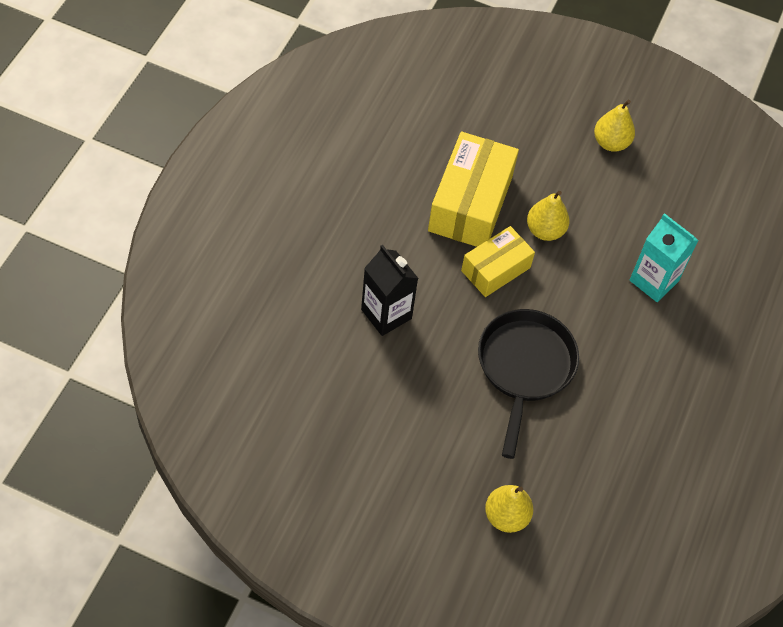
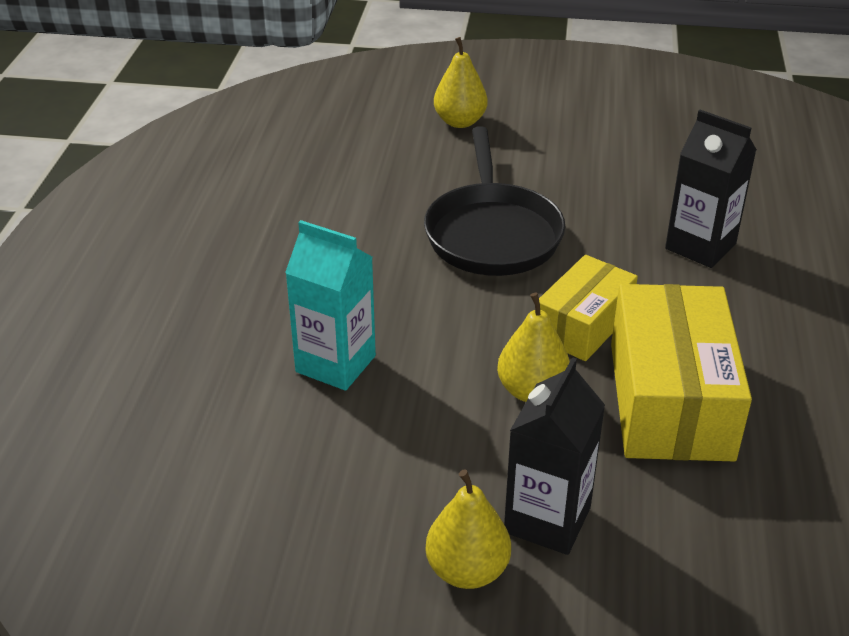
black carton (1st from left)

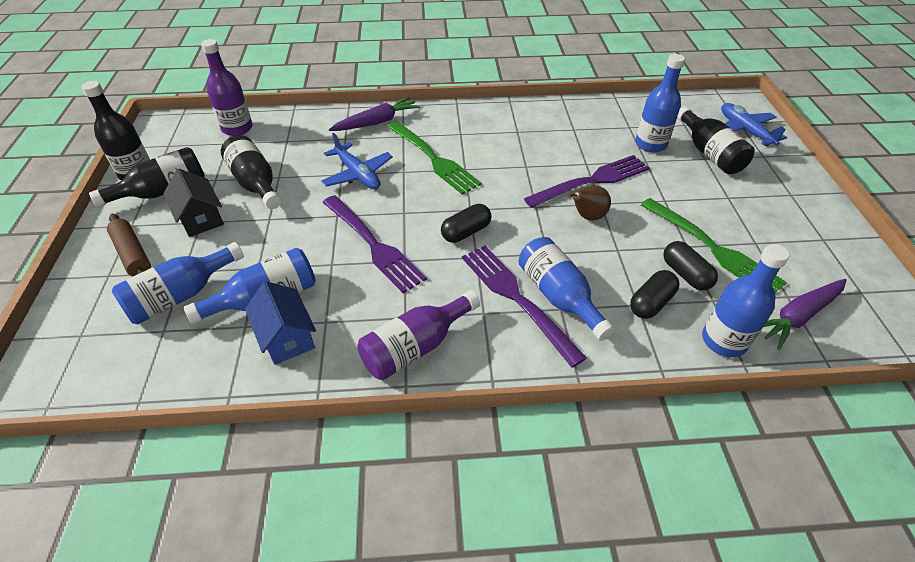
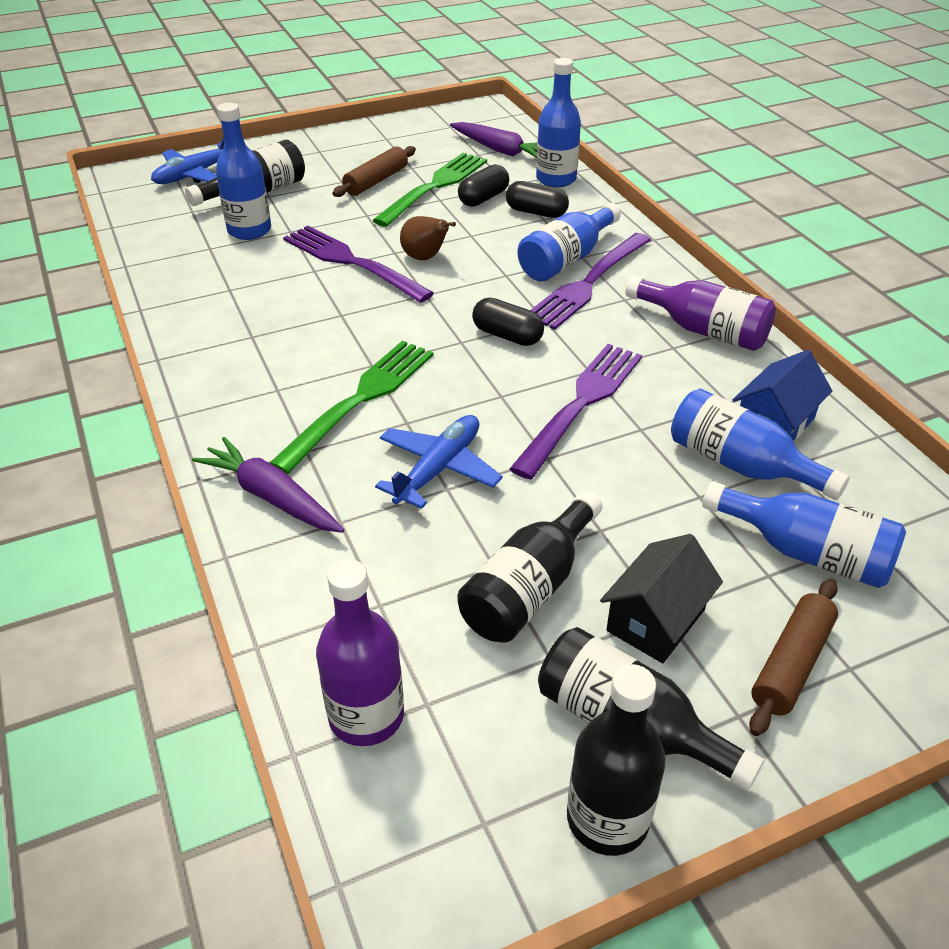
brown rolling pin (1st from left)

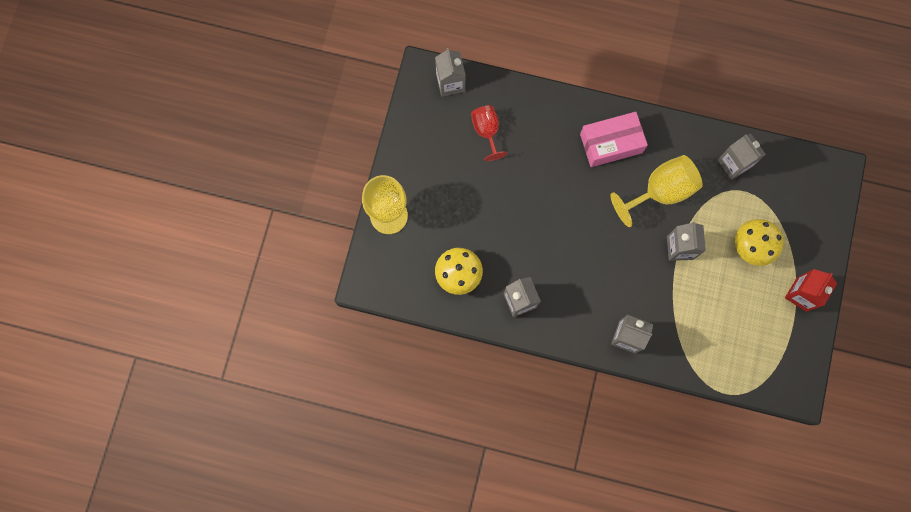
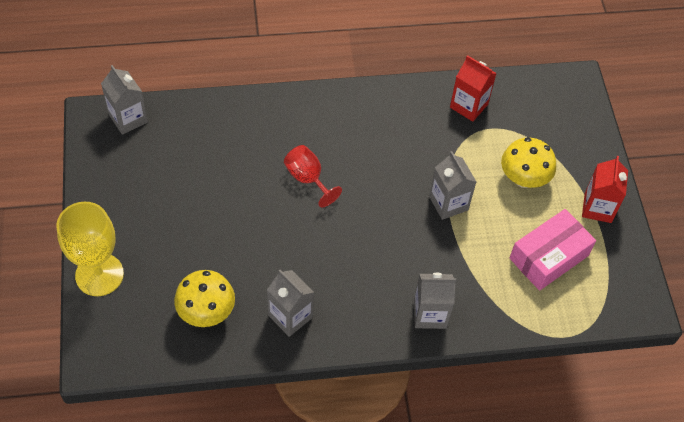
red goblet; pink box; red carton (1st from left); yellow goblet (2nd from left in the first image)

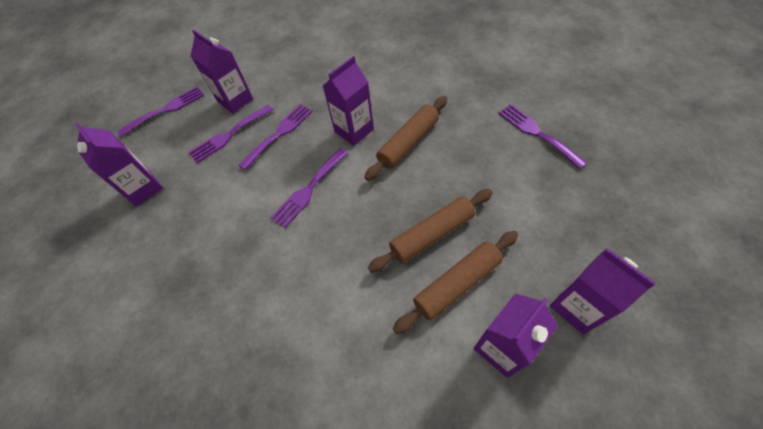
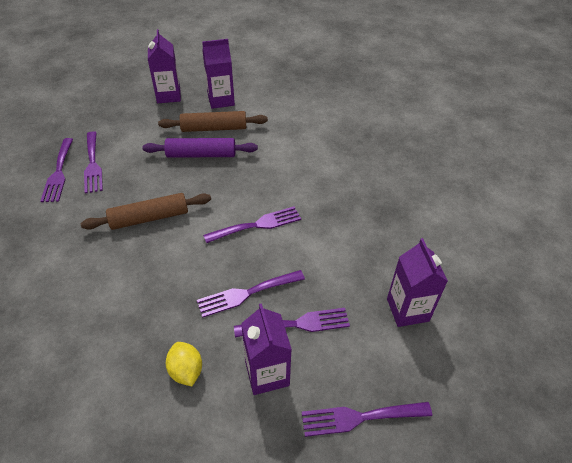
purple carton (3rd from left in the first image); purple rolling pin; purple fork (2nd from left); yellow lemon

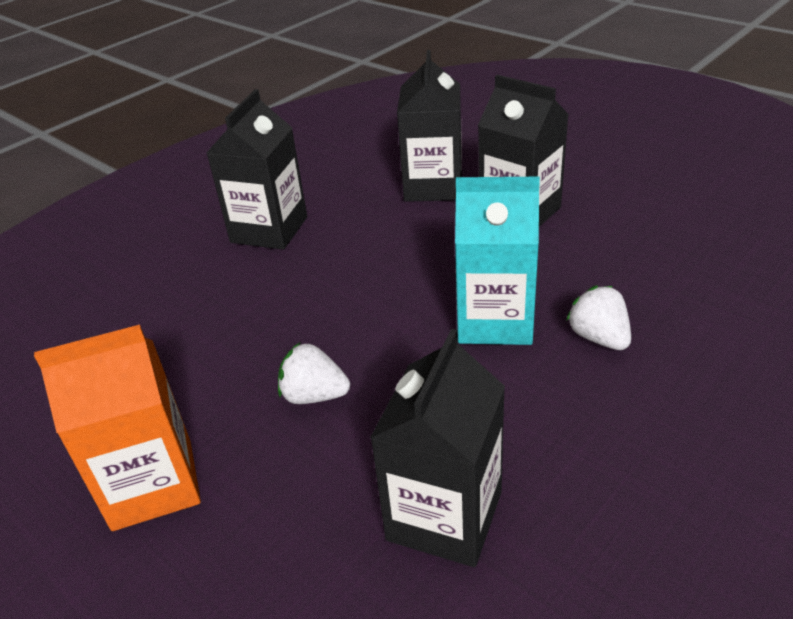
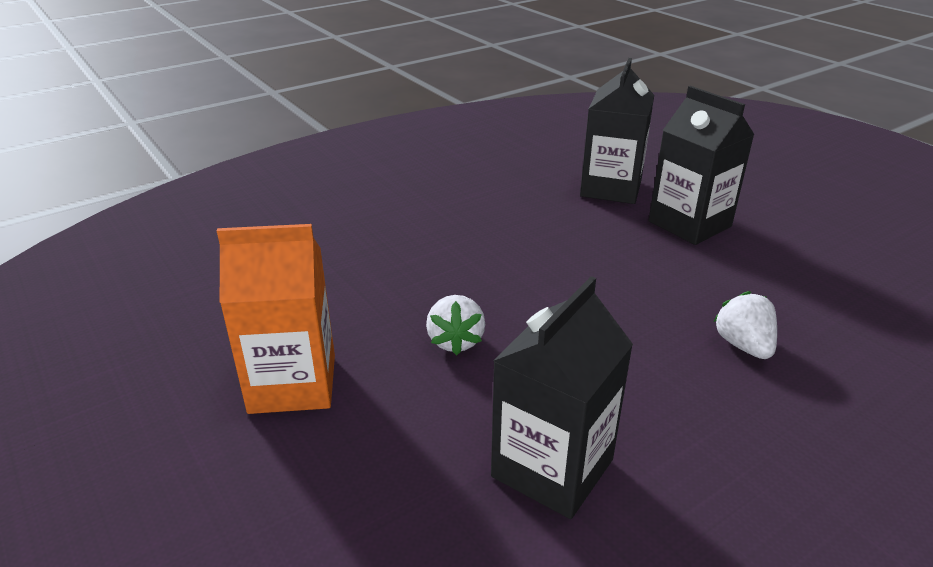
black carton (1st from left in the first image); turquoise carton; white strawberry (1st from left)

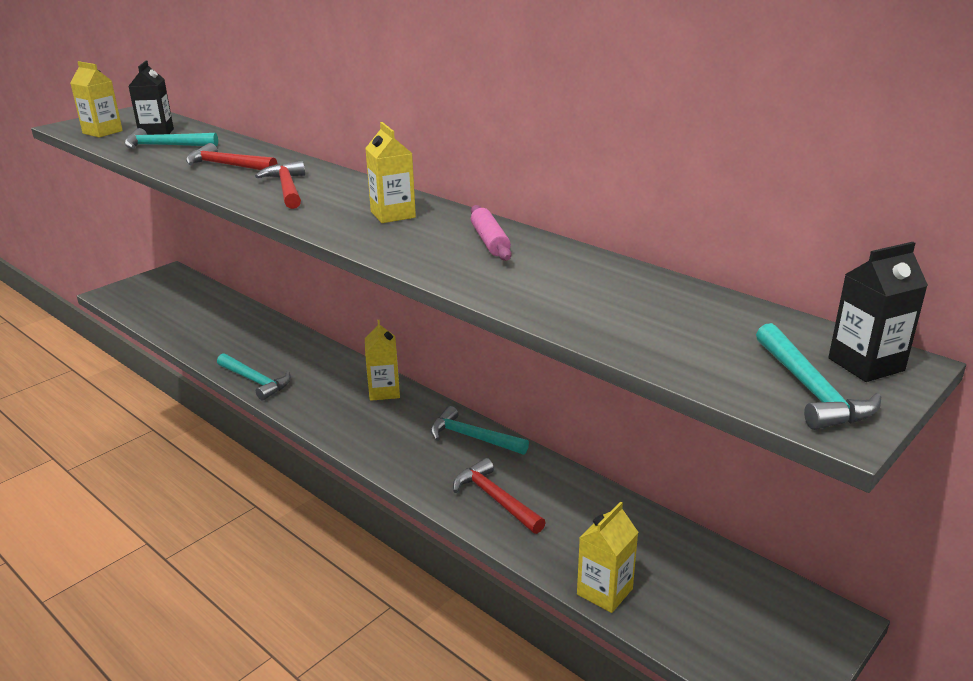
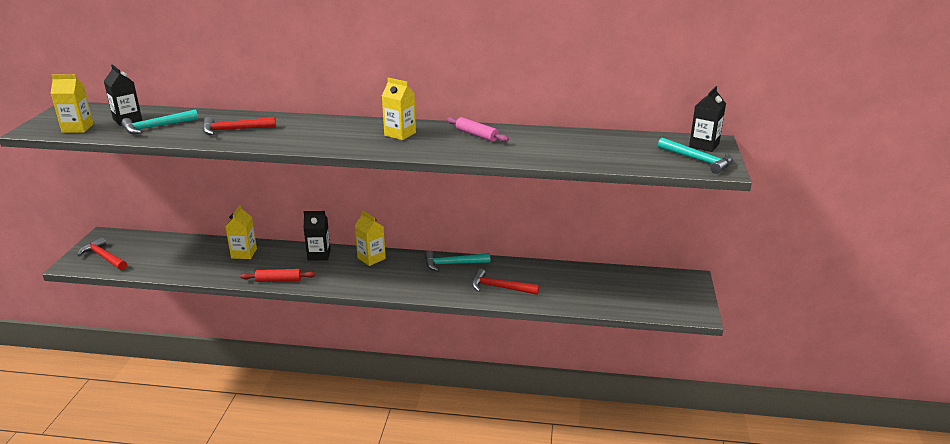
red hammer (1st from left); red rolling pin; yellow carton (2nd from left); black carton (2nd from left)

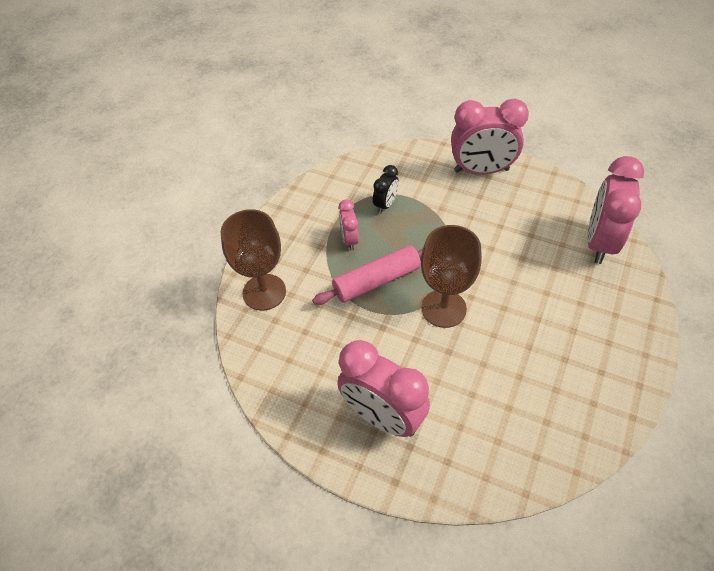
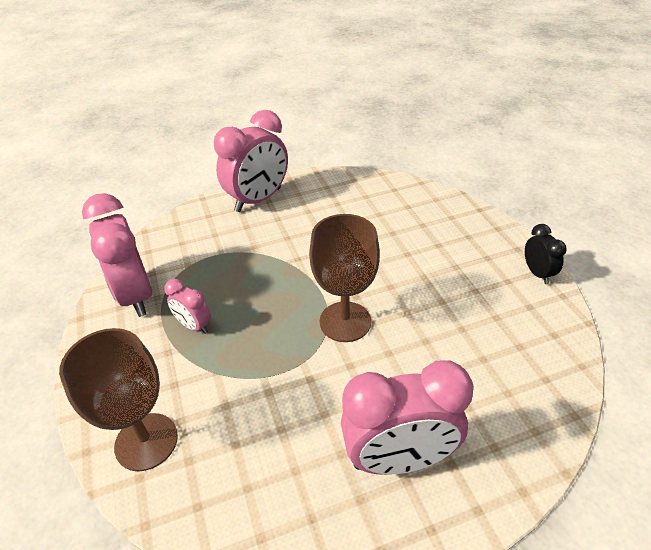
pink clock (1st from left); black clock; pink rolling pin

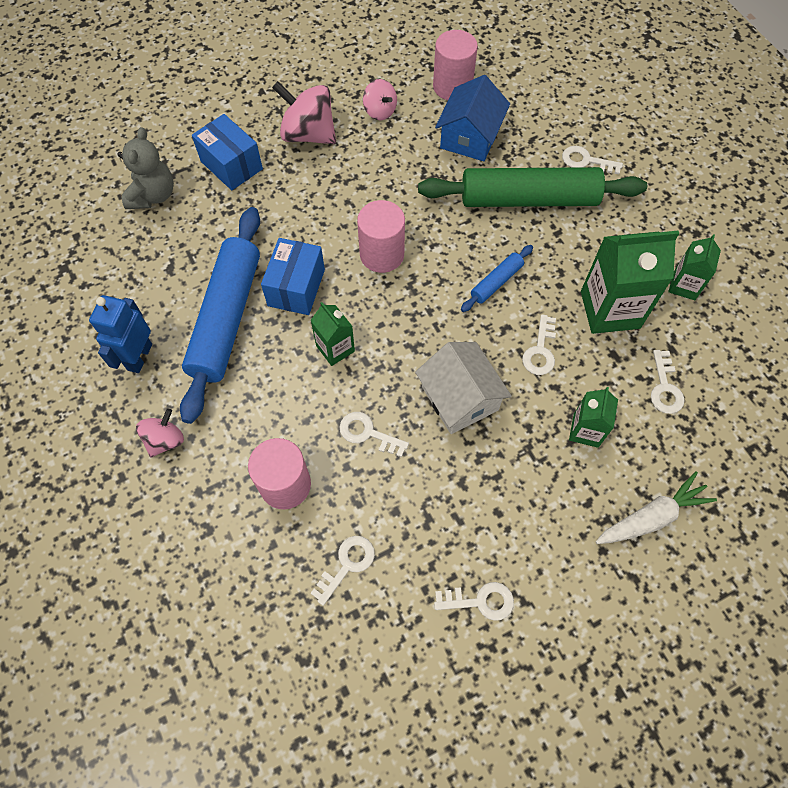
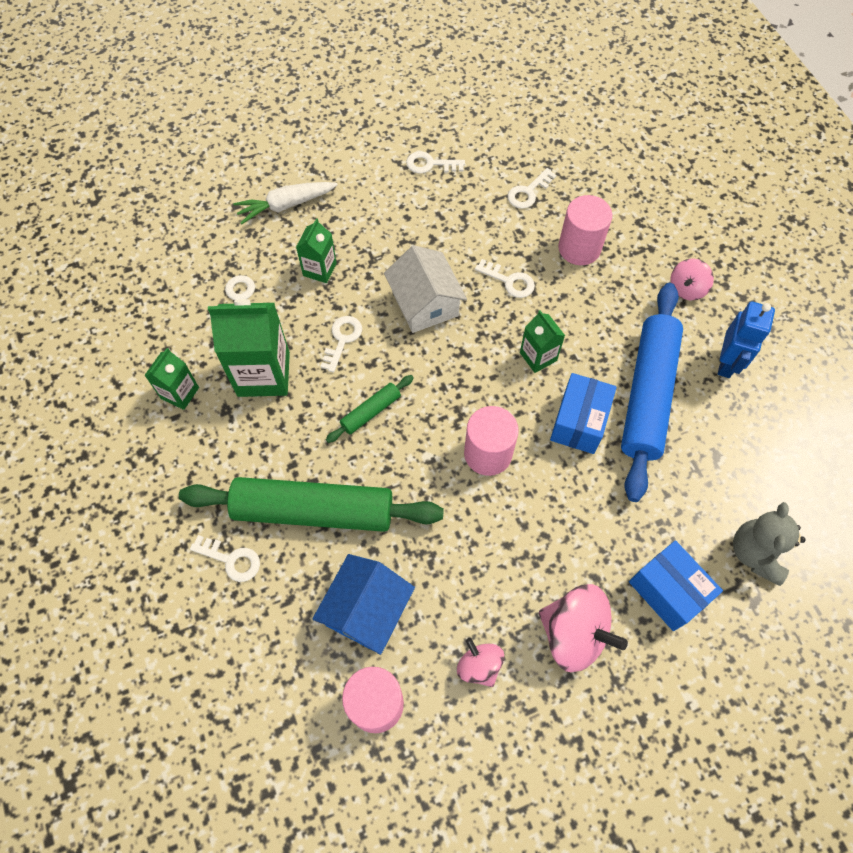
green rolling pin (2nd from left)

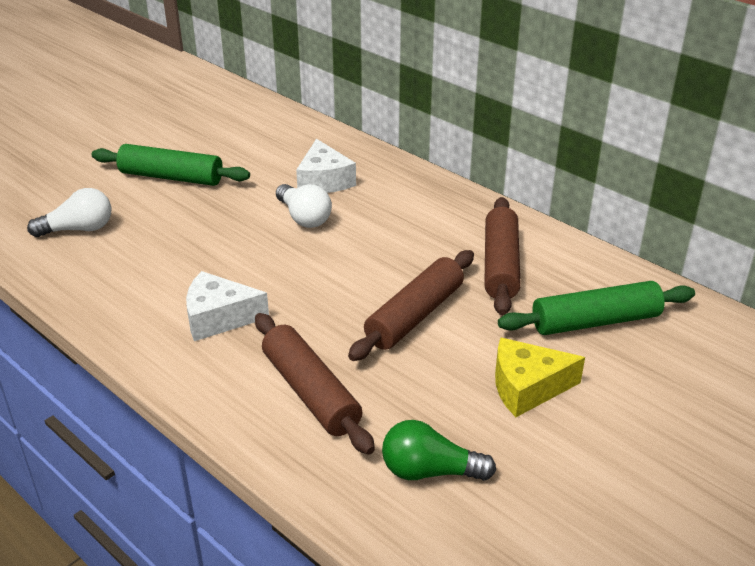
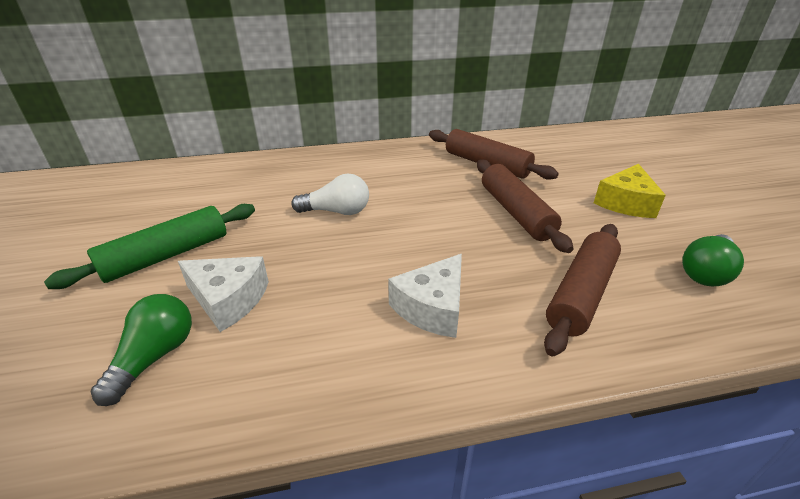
white cheese (1st from left); green light bulb (1st from left); green rolling pin (2nd from left in the first image); brown rolling pin (3rd from left)

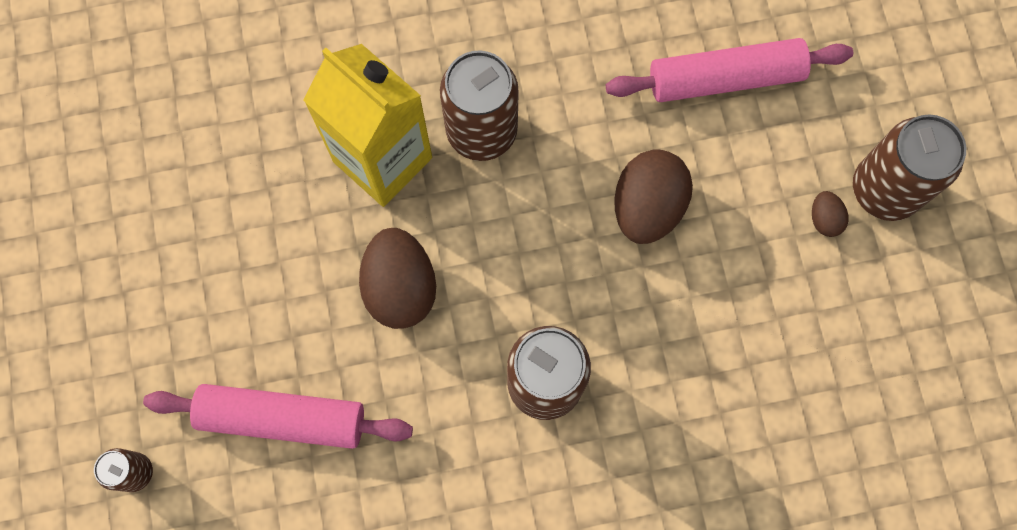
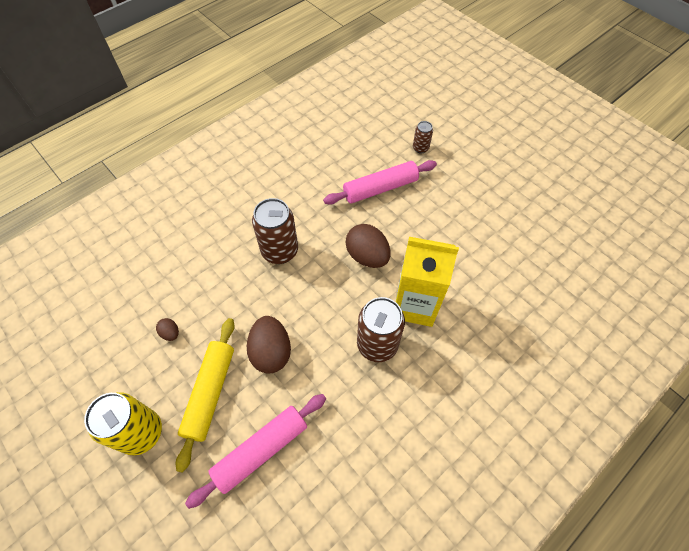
yellow can; brown egg (1st from left); yellow rolling pin

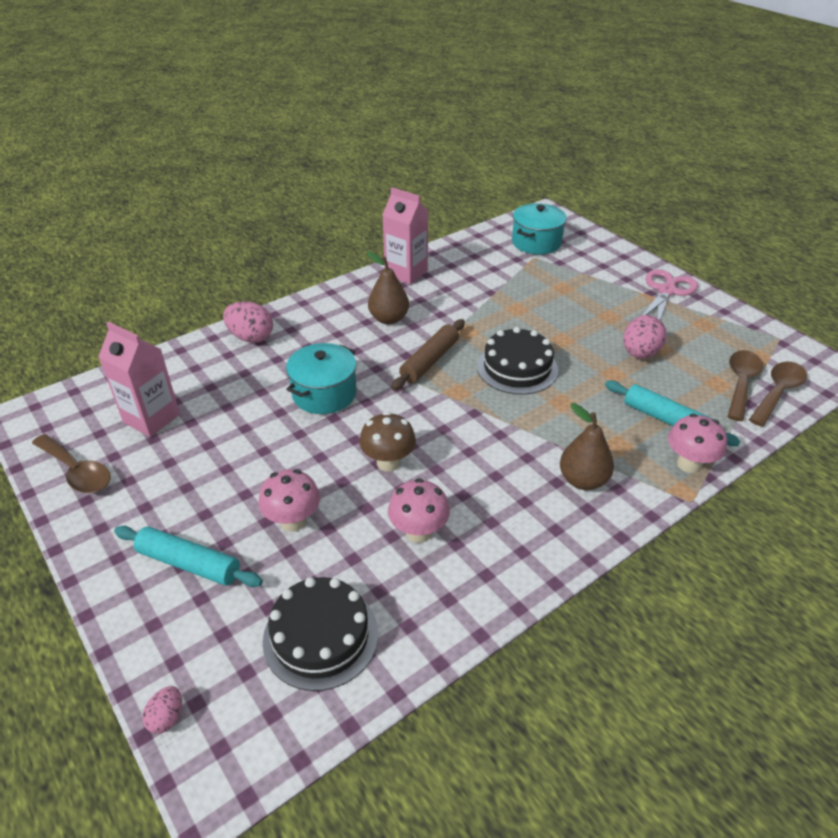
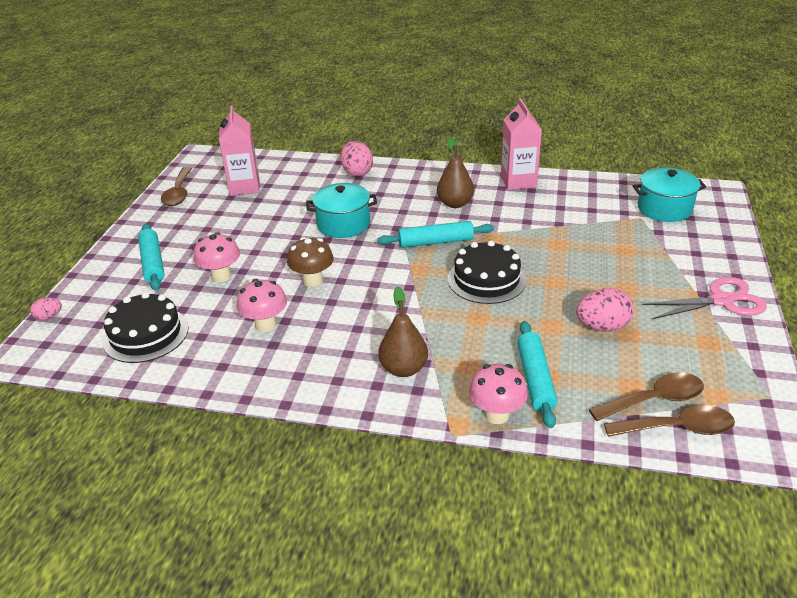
turquoise rolling pin (2nd from left)

